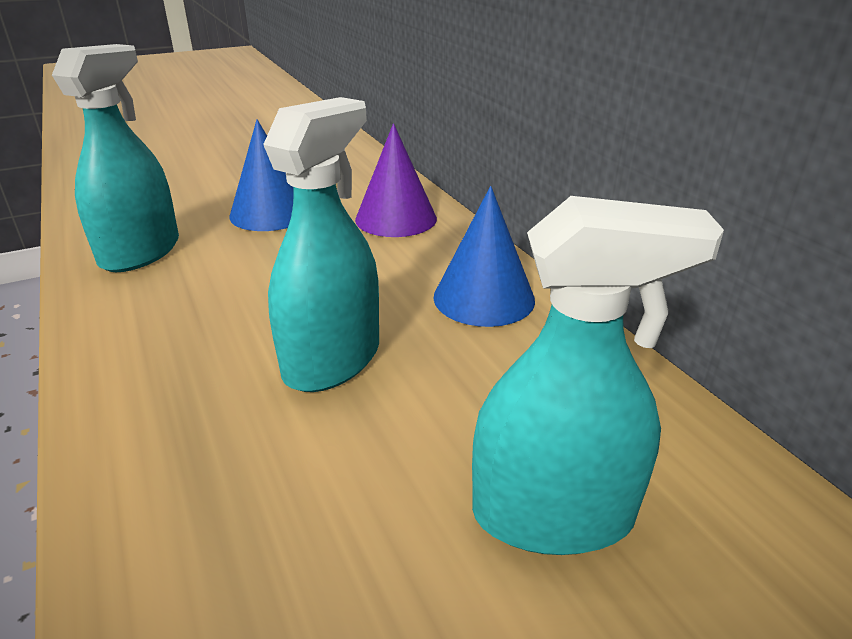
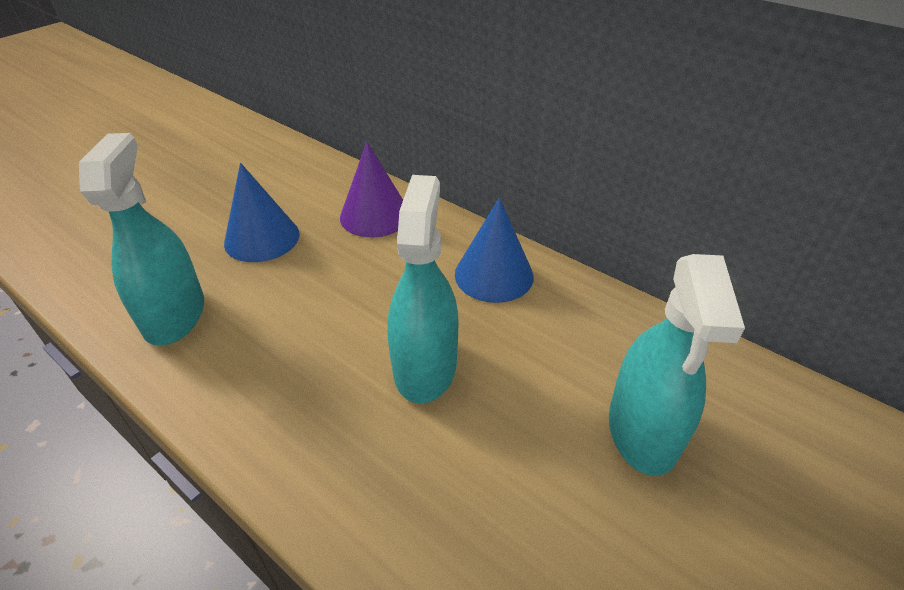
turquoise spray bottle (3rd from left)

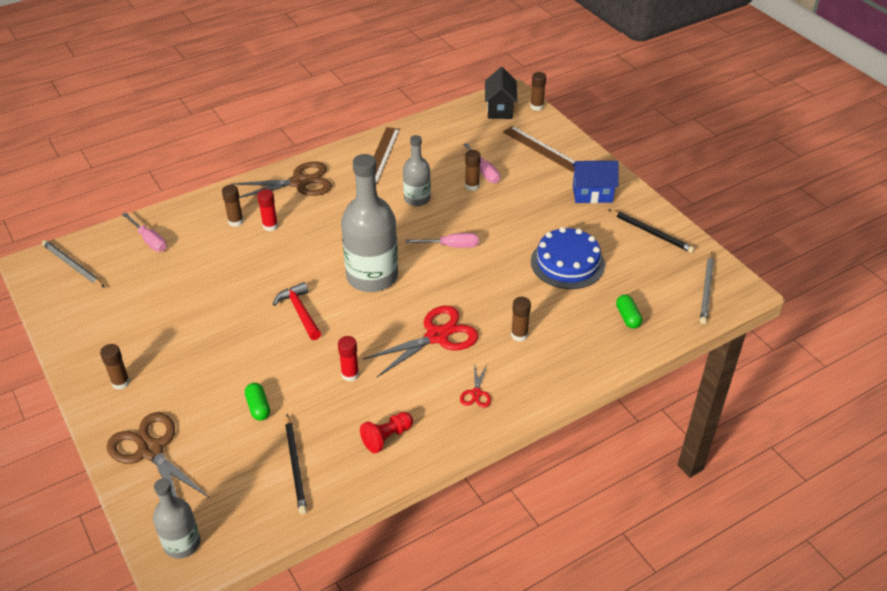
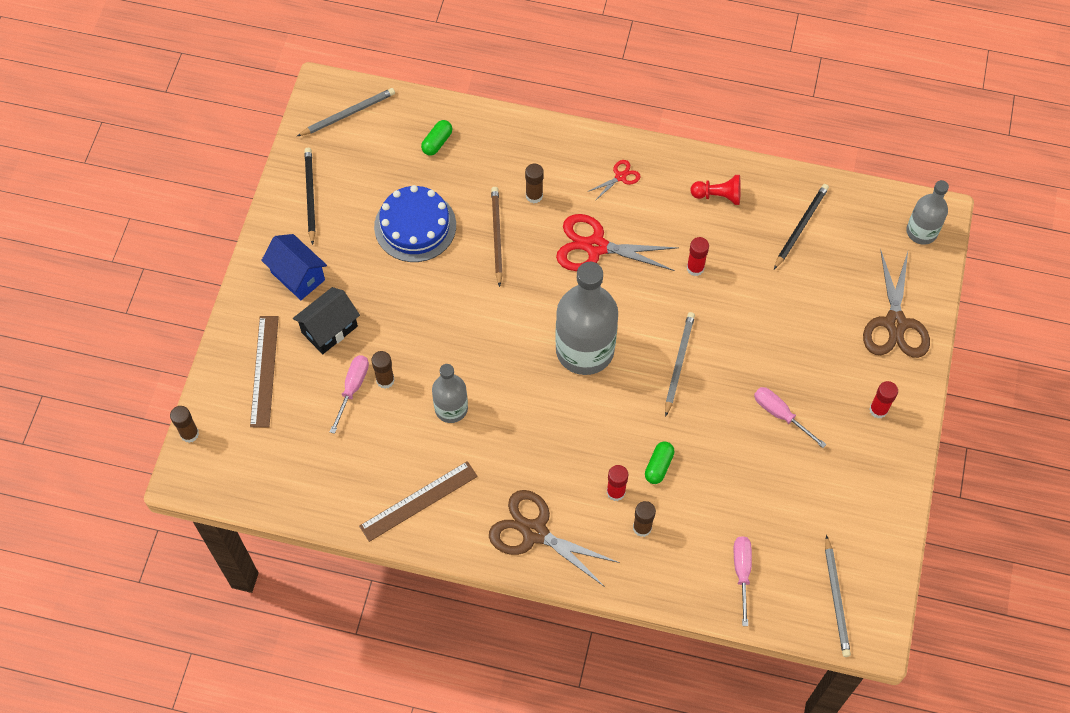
black house; pink screwdriver (3rd from left); grey pencil (2nd from left); red glue stick (3rd from left); green capsule (2nd from left); brown pencil

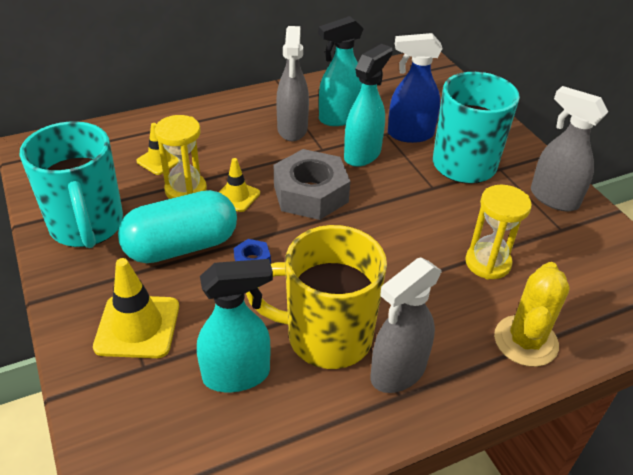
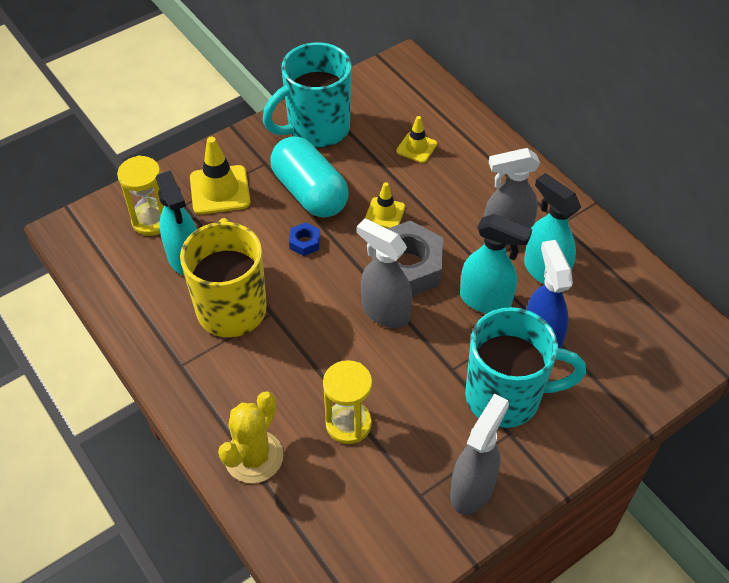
yellow hourglass (1st from left); grey spray bottle (1st from left); yellow cactus

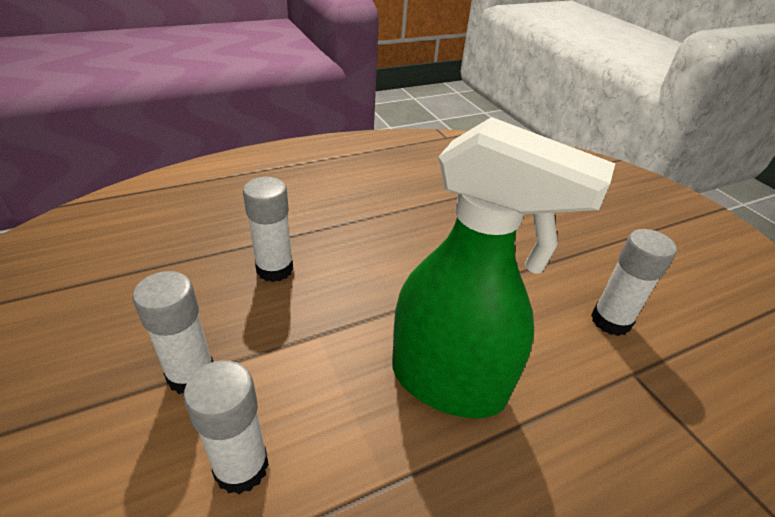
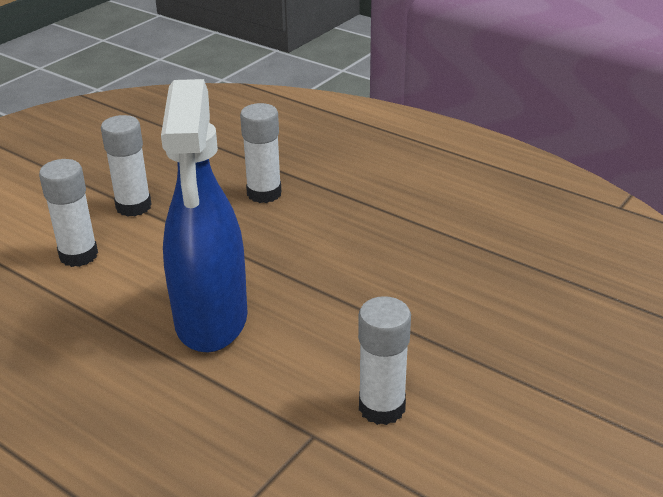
blue spray bottle

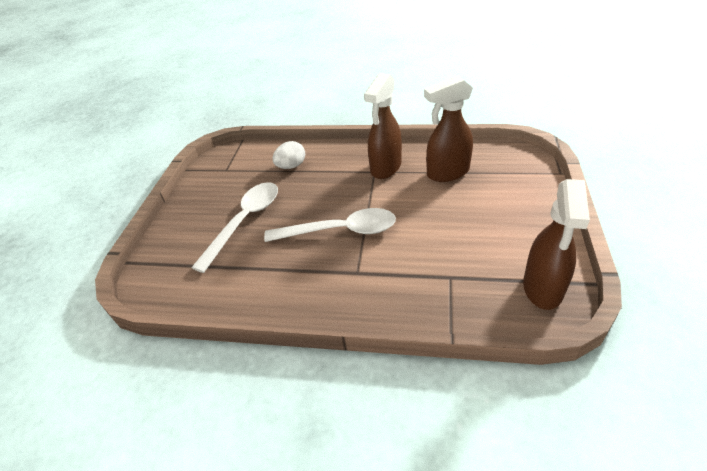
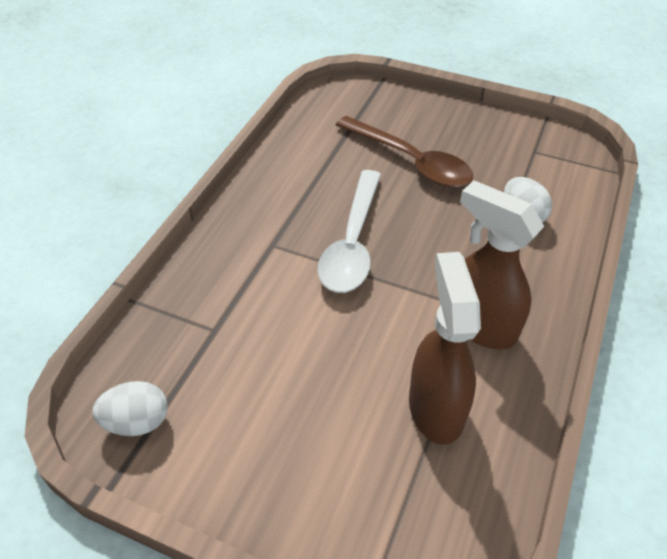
white egg (1st from left); brown spoon

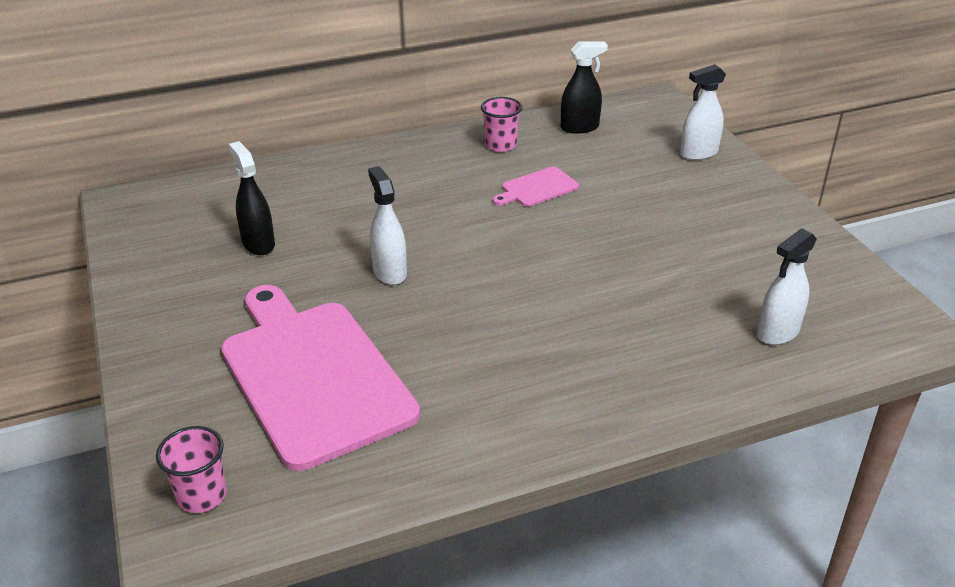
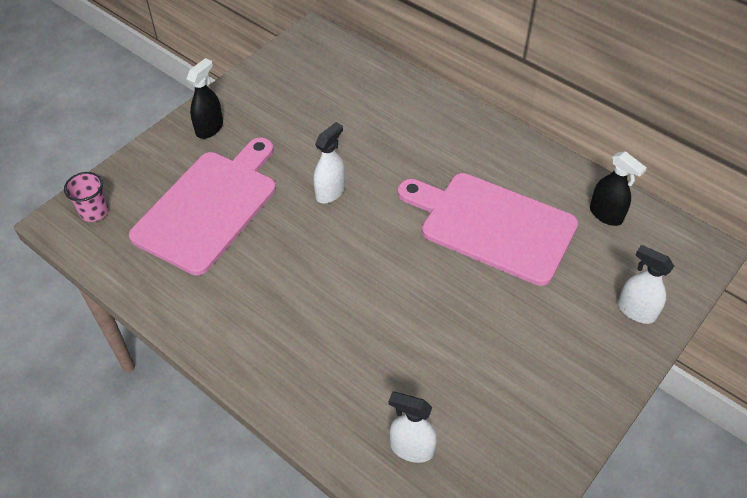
pink cup (2nd from left in the first image); black spray bottle (1st from left); pink cutting board (2nd from left)

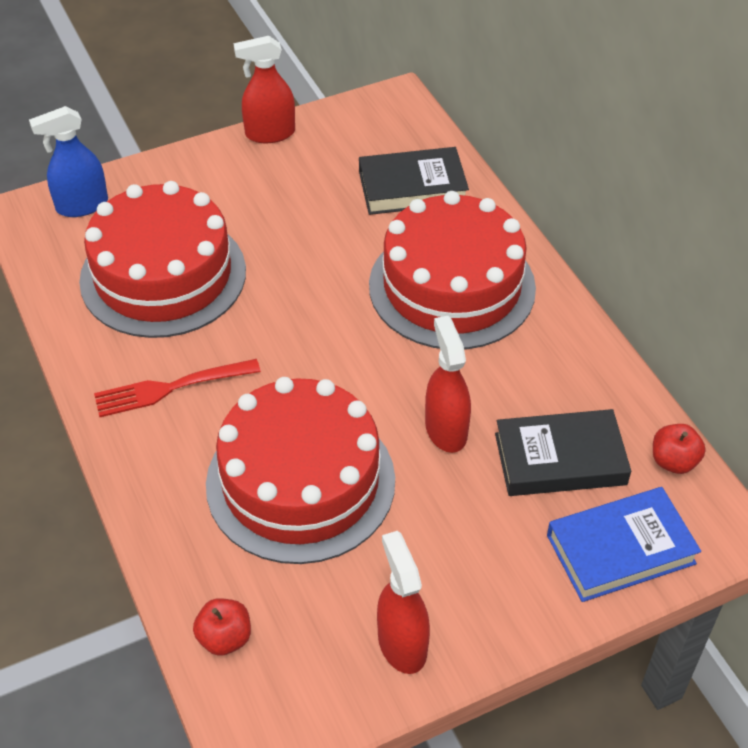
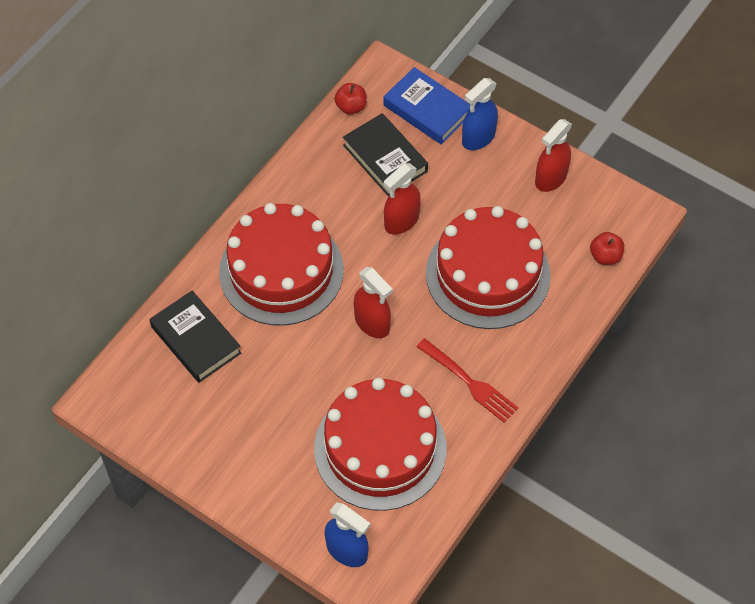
red spray bottle (1st from left); blue spray bottle (2nd from left)

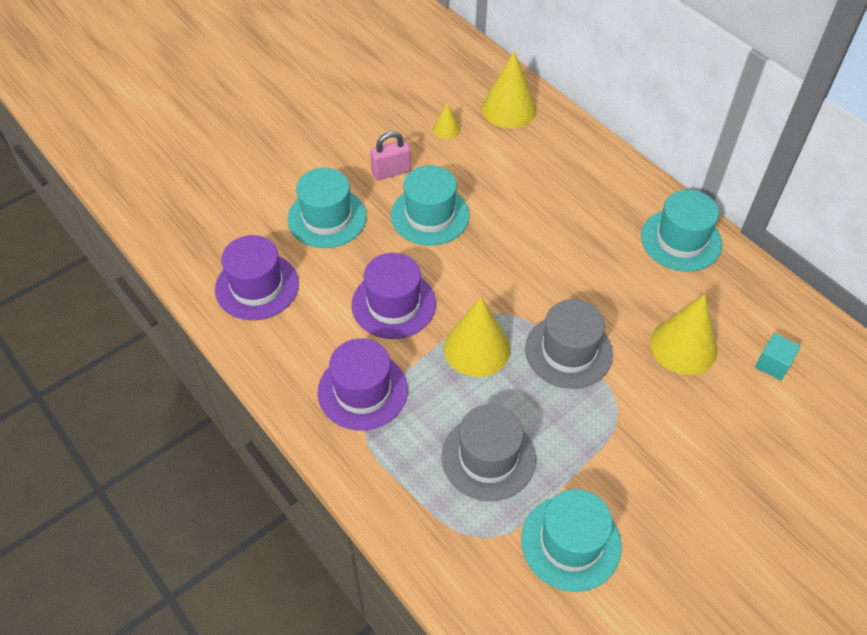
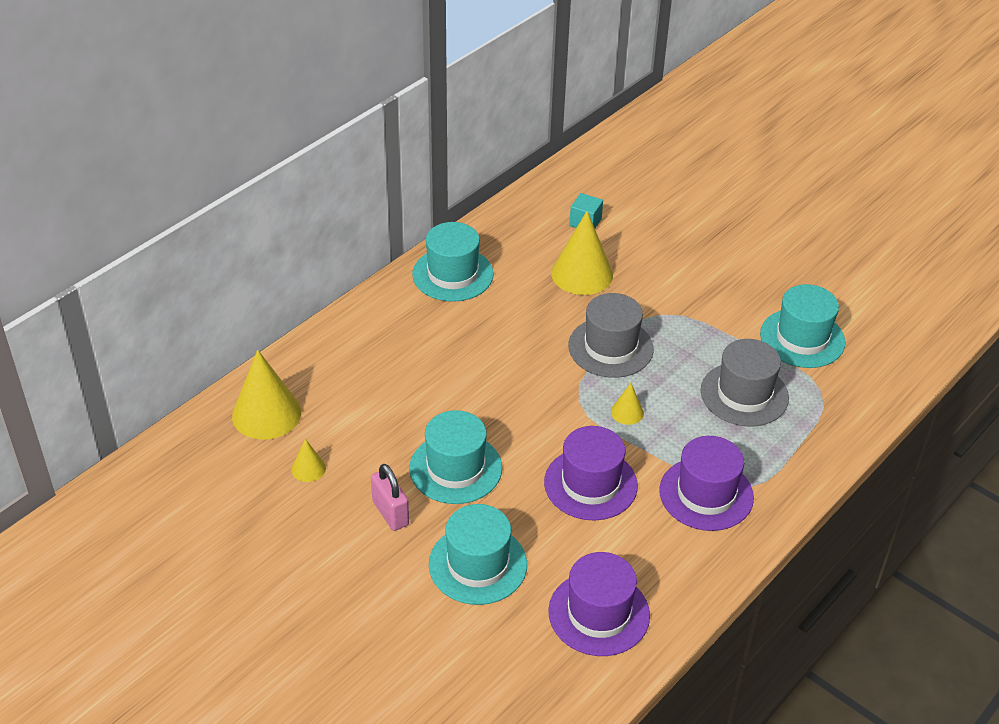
yellow cone (4th from left)

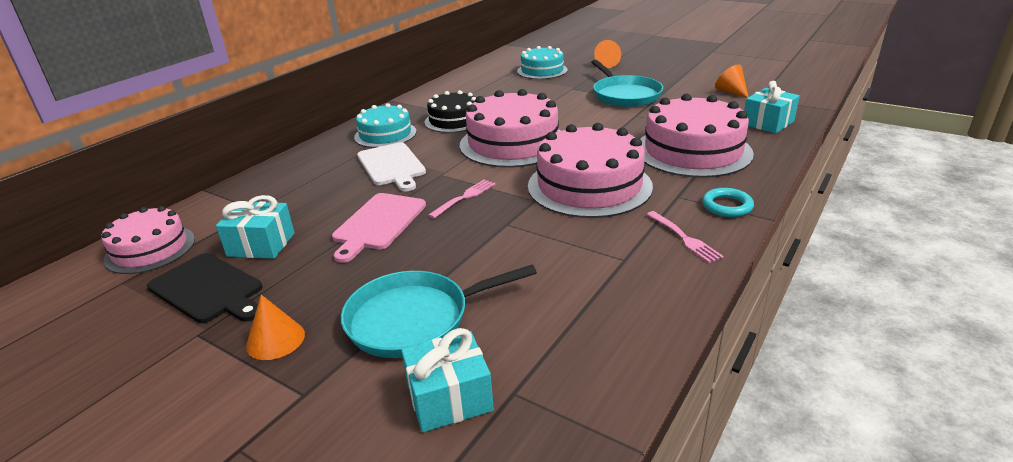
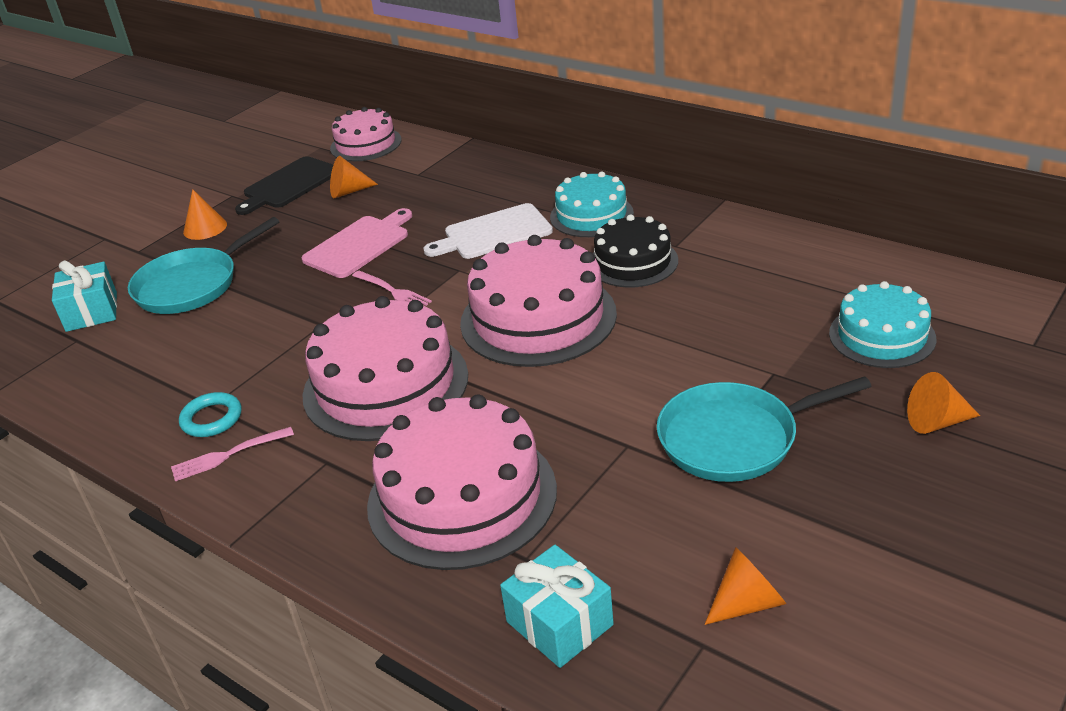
turquoise ring; pink cutting board; orange cone (2nd from left); turquoise pan (1st from left)

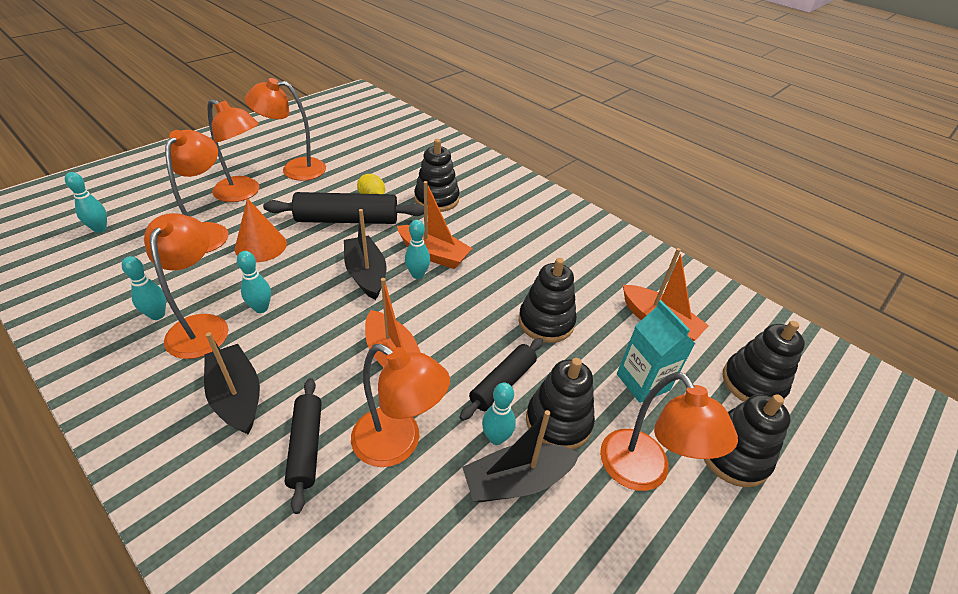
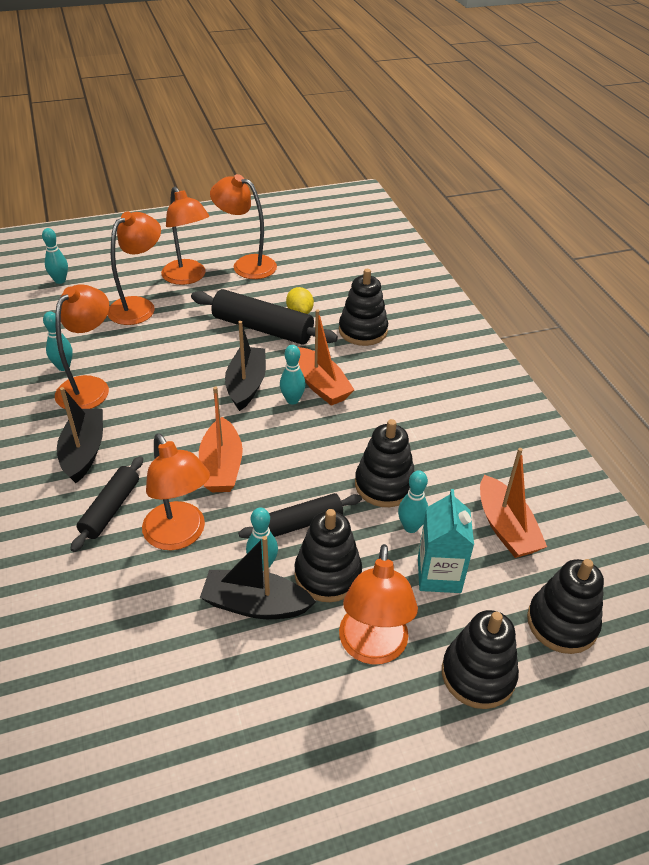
orange cone; turquoise bowling pin (5th from left)

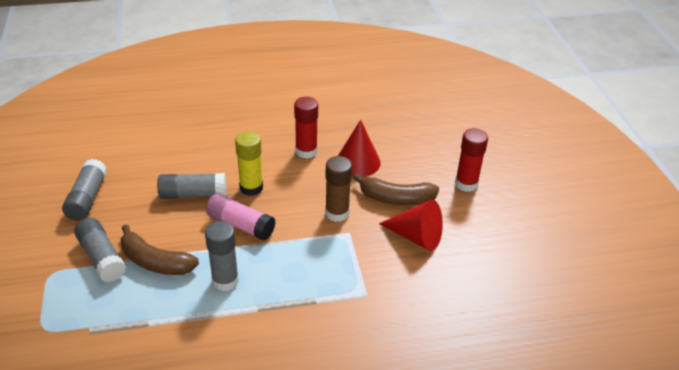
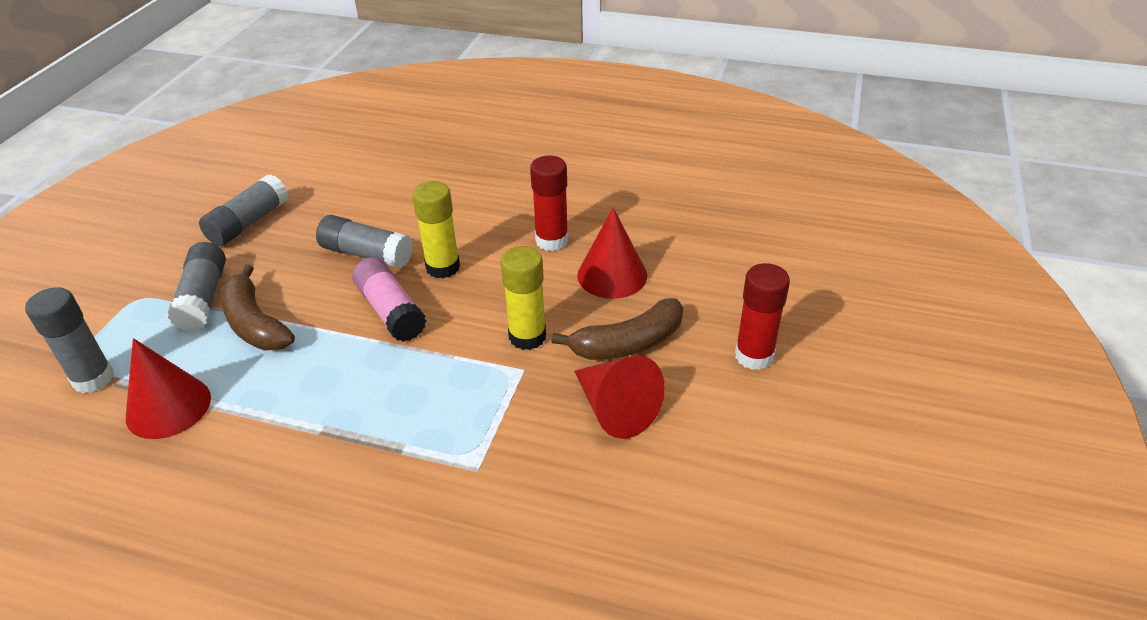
yellow glue stick (2nd from left); brown banana (2nd from left); grey glue stick (1st from left); red cone (1st from left)

